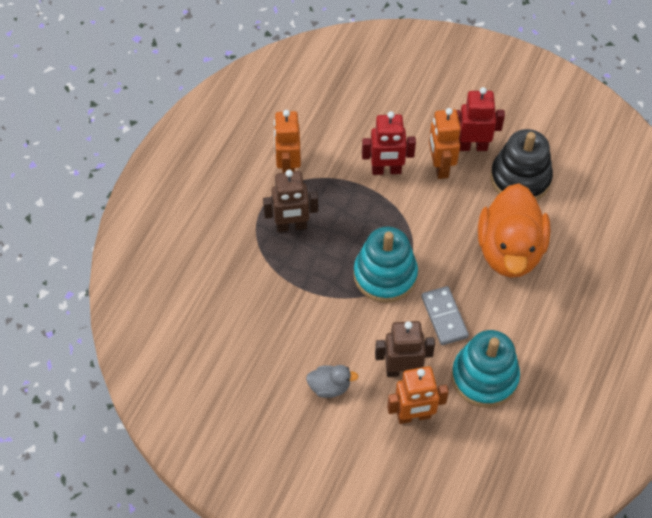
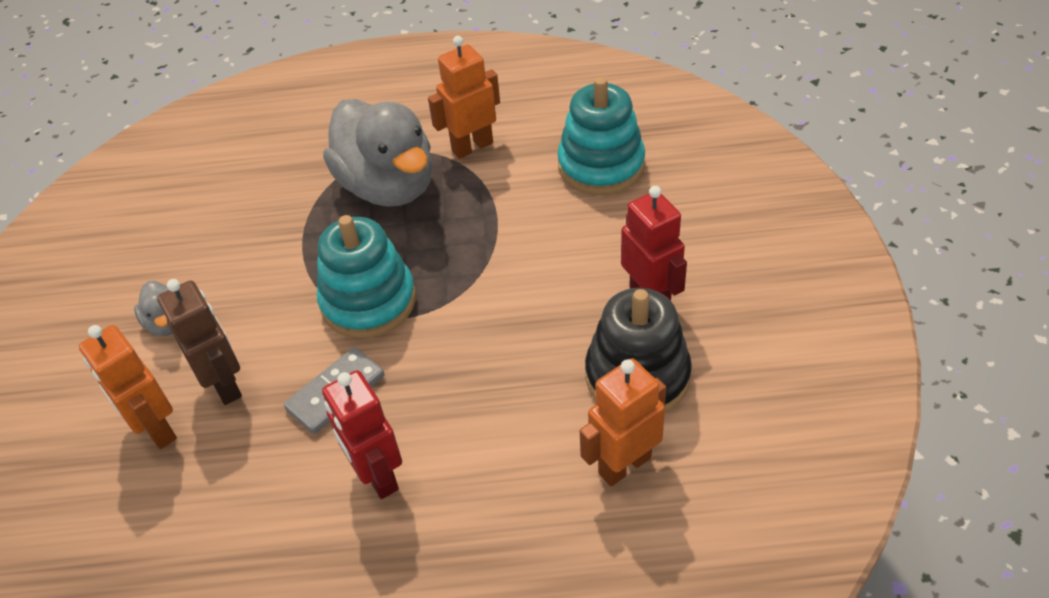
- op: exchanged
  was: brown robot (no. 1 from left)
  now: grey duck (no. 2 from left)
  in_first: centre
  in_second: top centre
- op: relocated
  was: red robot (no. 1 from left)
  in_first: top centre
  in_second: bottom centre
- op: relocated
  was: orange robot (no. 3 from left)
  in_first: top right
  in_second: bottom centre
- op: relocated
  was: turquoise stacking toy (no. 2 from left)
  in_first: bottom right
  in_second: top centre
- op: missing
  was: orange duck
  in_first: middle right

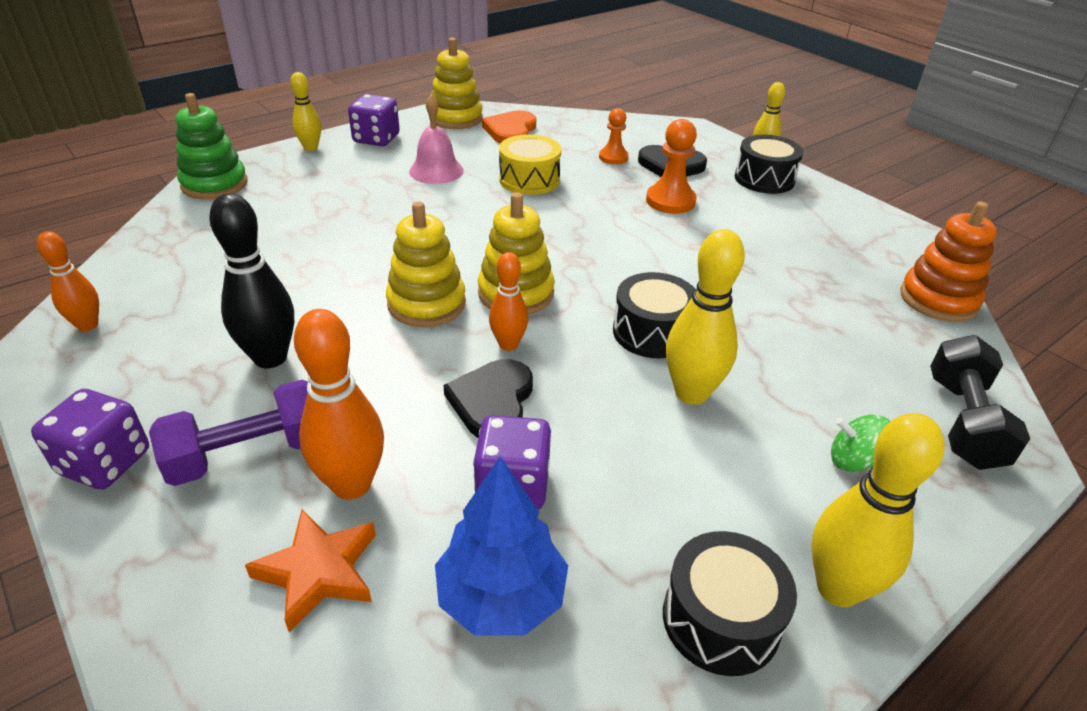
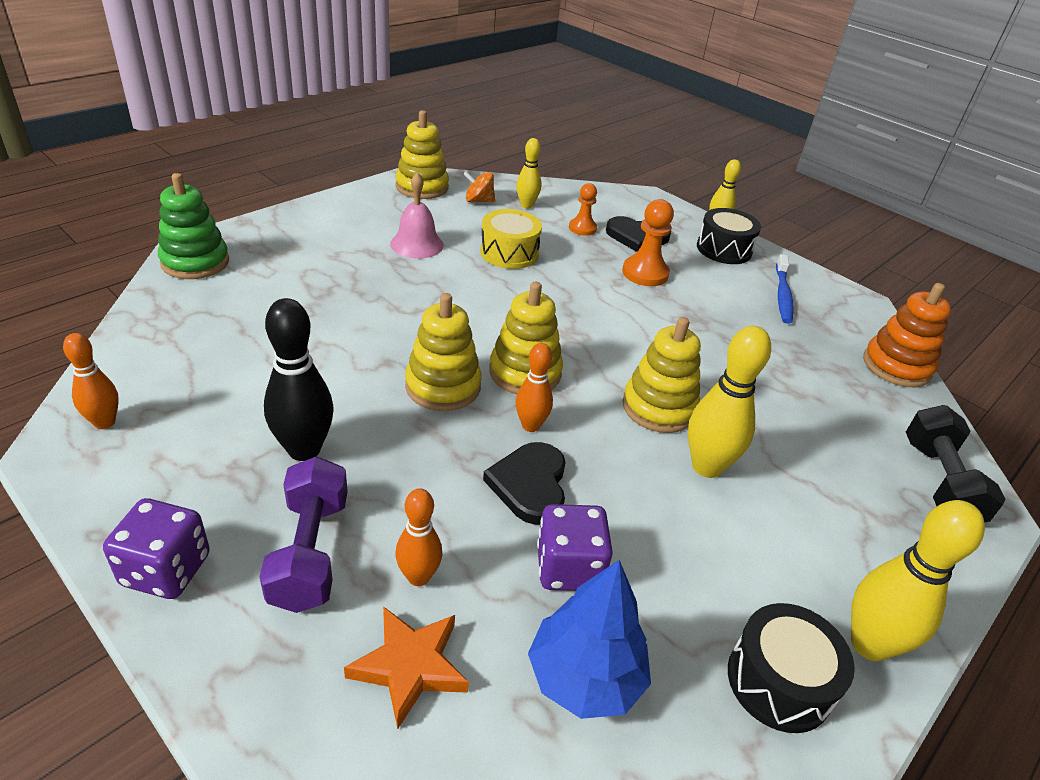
- op: spun
  was: purple dumbbell
  in_first: middle left
  in_second: bottom left
  clockwise: -60
- op: relocated
  was: yellow bowling pin (no. 1 from left)
  in_first: top left
  in_second: top centre
- op: size
  was: orange bowling pin (no. 2 from left)
  in_first: middle left
  in_second: bottom centre
  ratio: 0.61
- op: missing
  was: purple dice (no. 2 from left)
  in_first: top centre
- op: exchanged
  was: orange heart
  now: orange spinning top
  in_first: top centre
  in_second: top centre
- op: exchanged
  was: black drum (no. 1 from left)
  now: yellow stacking toy (no. 4 from left)
  in_first: centre
  in_second: centre
- op: missing
  was: green spinning top
  in_first: middle right
- op: appeared
  now: blue toothbrush
  in_second: middle right

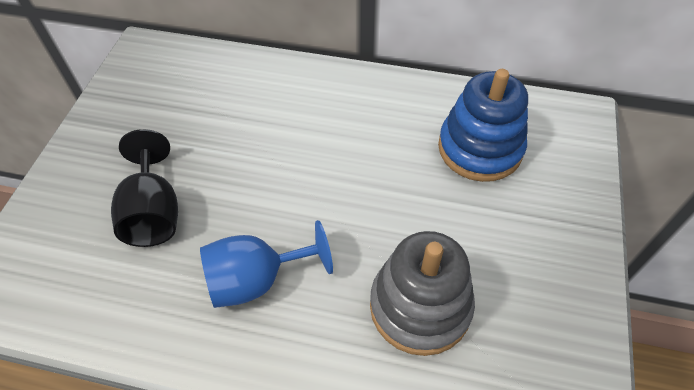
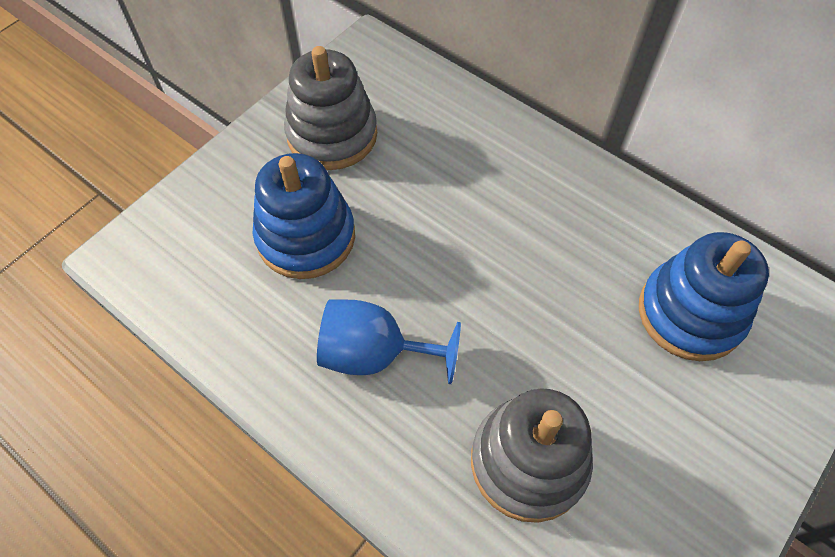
- op: exchanged
  was: black goblet
  now: blue stacking toy (no. 1 from left)
  in_first: middle left
  in_second: centre
- op: appeared
  now: grey stacking toy (no. 1 from left)
  in_second: top centre

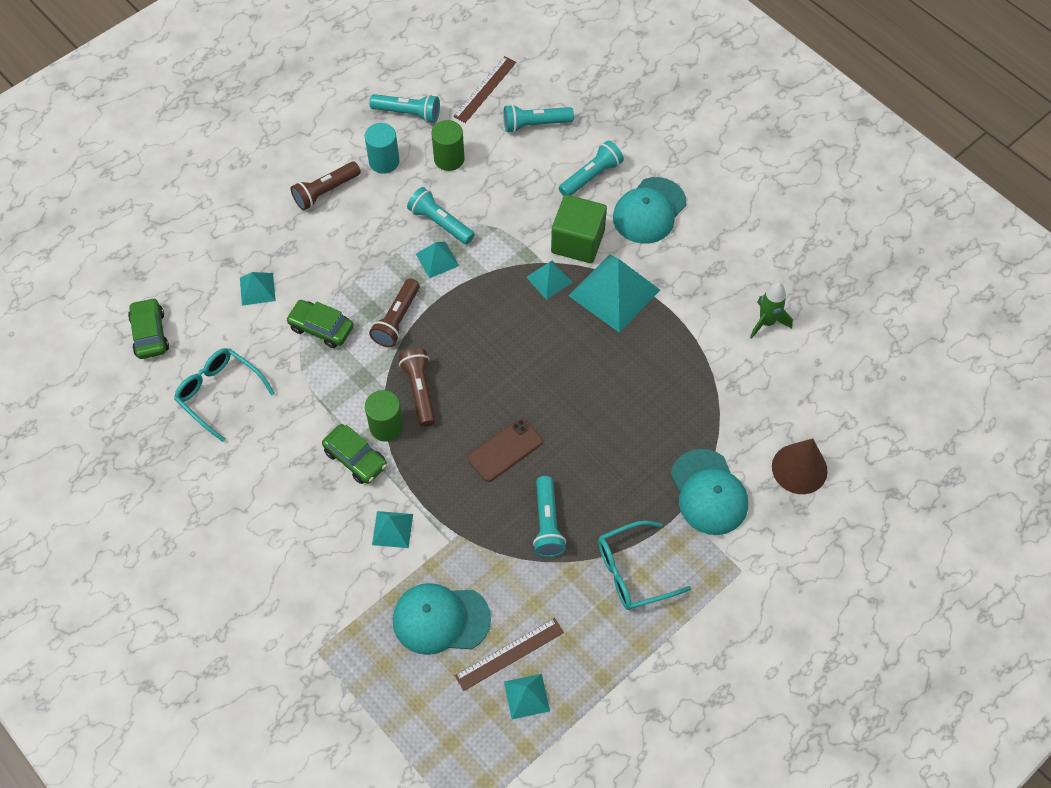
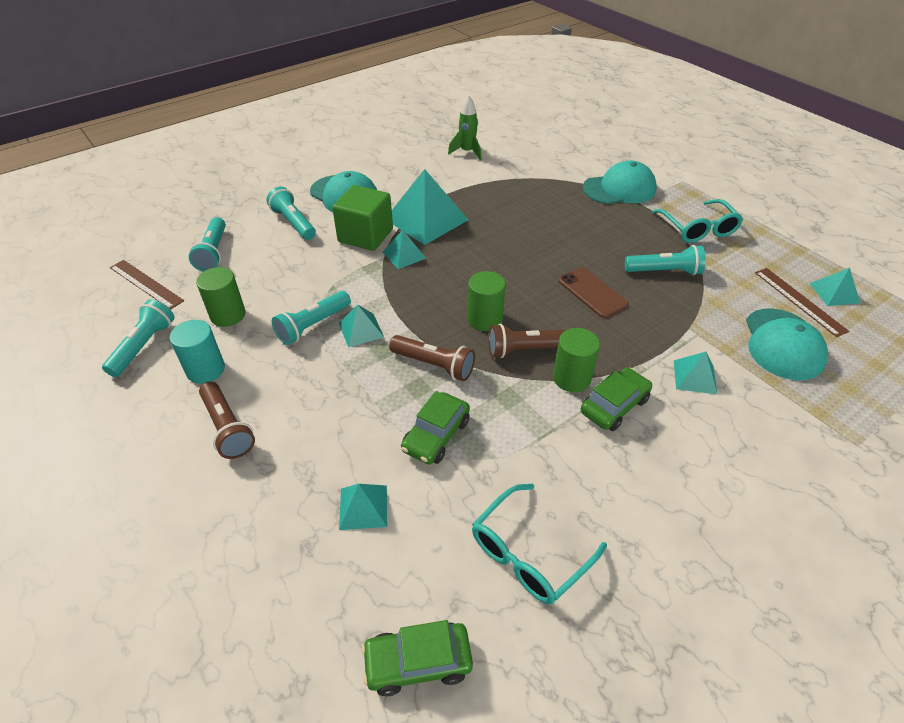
- op: missing
  was: brown cone
  in_first: middle right
- op: appeared
  now: green cylinder (no. 2 from left)
  in_second: centre

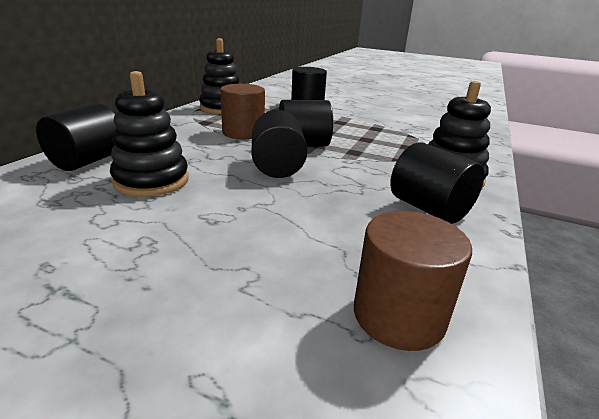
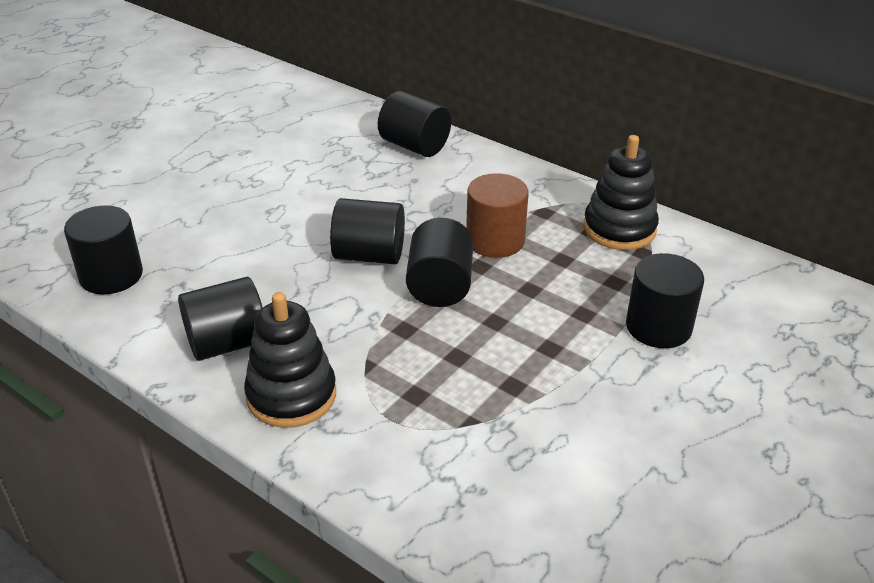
- op: missing
  was: black stacking toy (no. 1 from left)
  in_first: top left
- op: colour
  was: brown cylinder (no. 2 from left)
  now: black cylinder (no. 1 from left)
  in_first: bottom right
  in_second: middle left

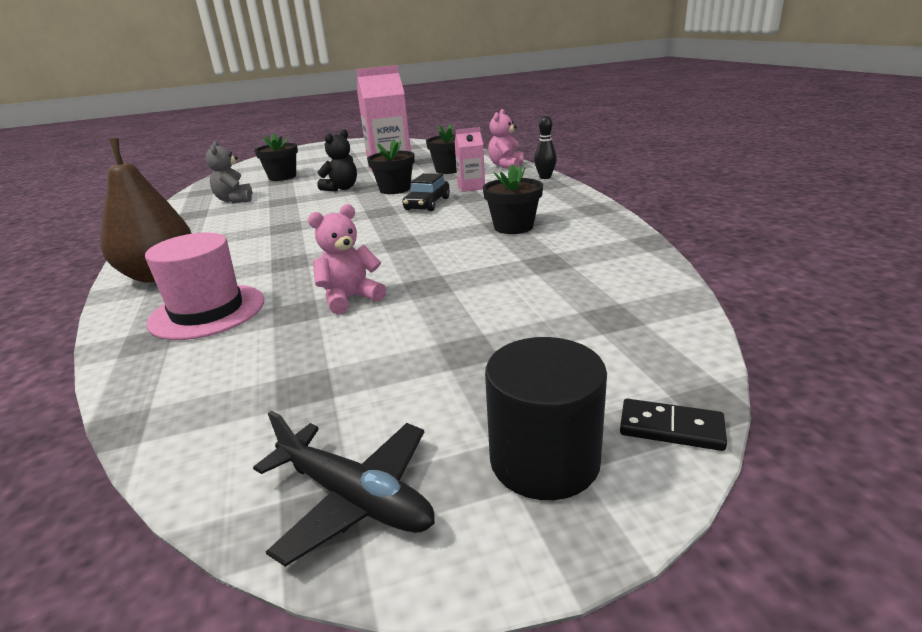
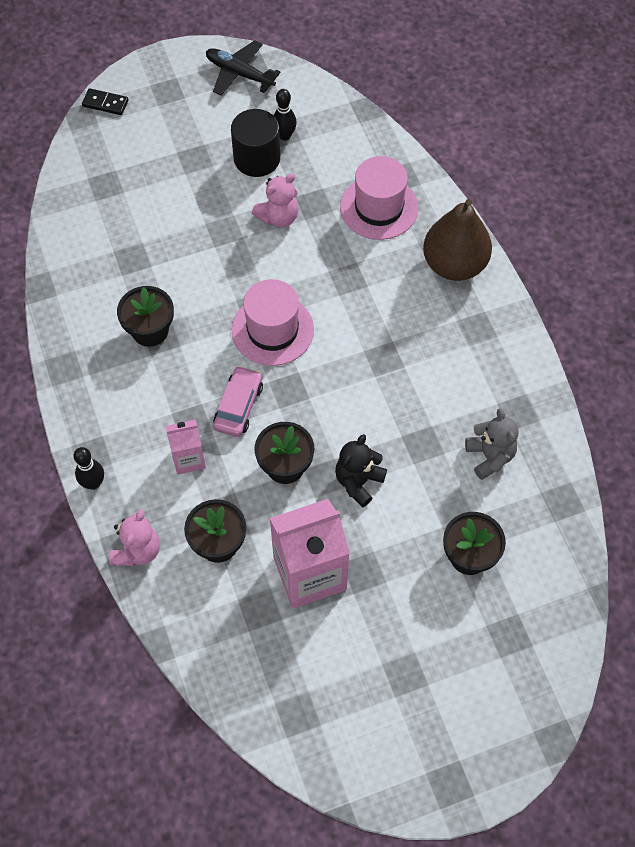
- op: colour
  was: black car
  now: pink car
  in_first: top centre
  in_second: centre
- op: relocated
  was: black cylinder
  in_first: centre
  in_second: top centre
- op: appeared
  now: pink hat (no. 1 from left)
  in_second: centre
- op: appeared
  now: black bowling pin (no. 2 from left)
  in_second: top centre

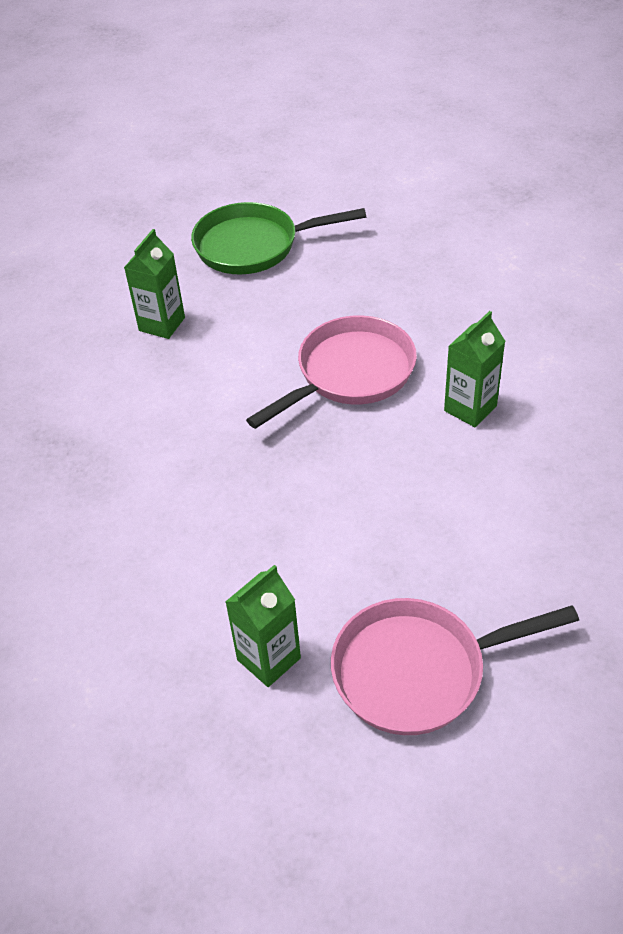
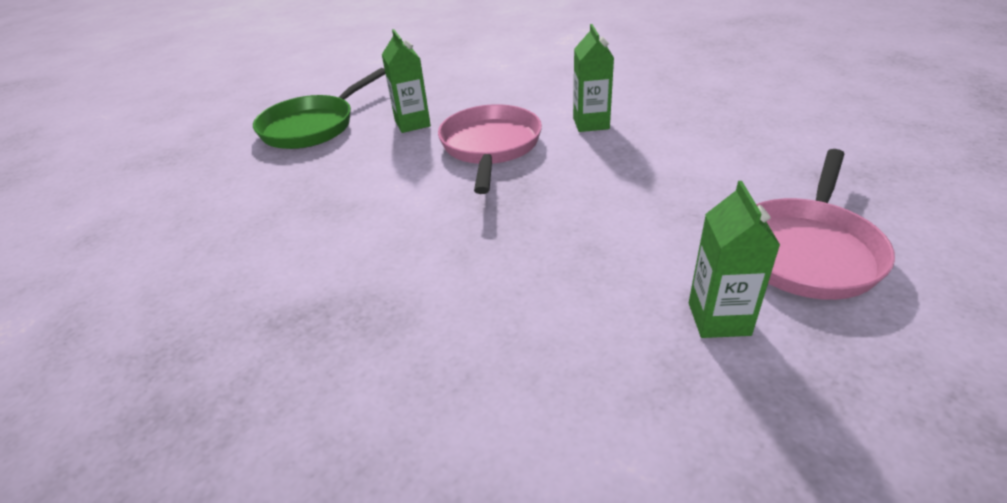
- op: relocated
  was: green carton (no. 1 from left)
  in_first: top left
  in_second: top centre

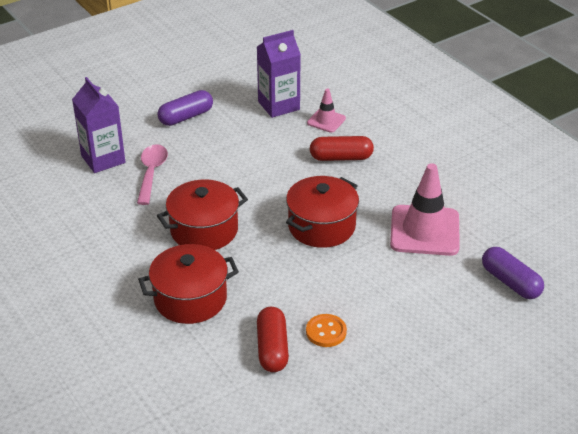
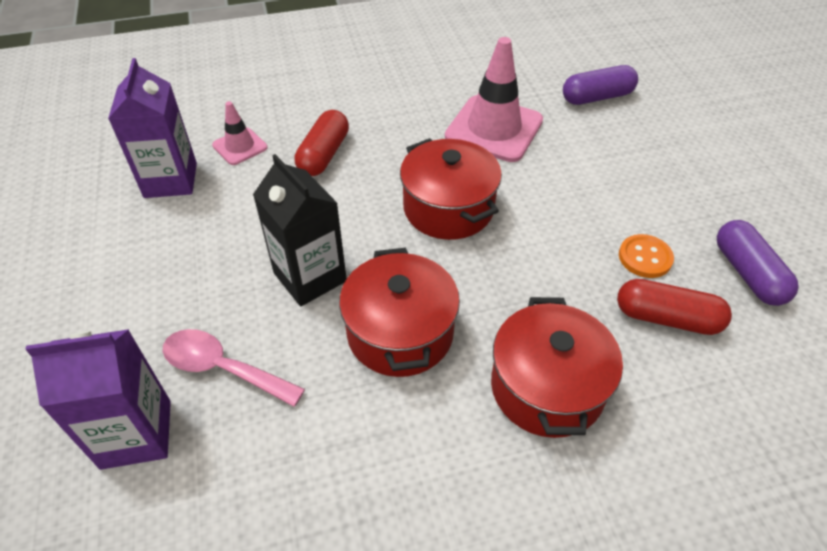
- op: relocated
  was: purple capsule (no. 1 from left in the first image)
  now: purple capsule (no. 2 from left)
  in_first: top left
  in_second: middle right
- op: appeared
  now: black carton
  in_second: centre

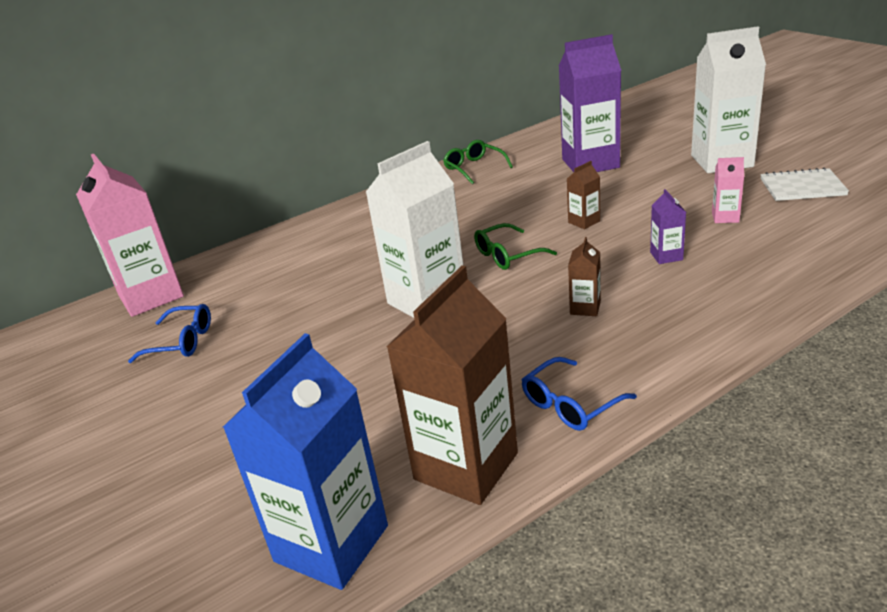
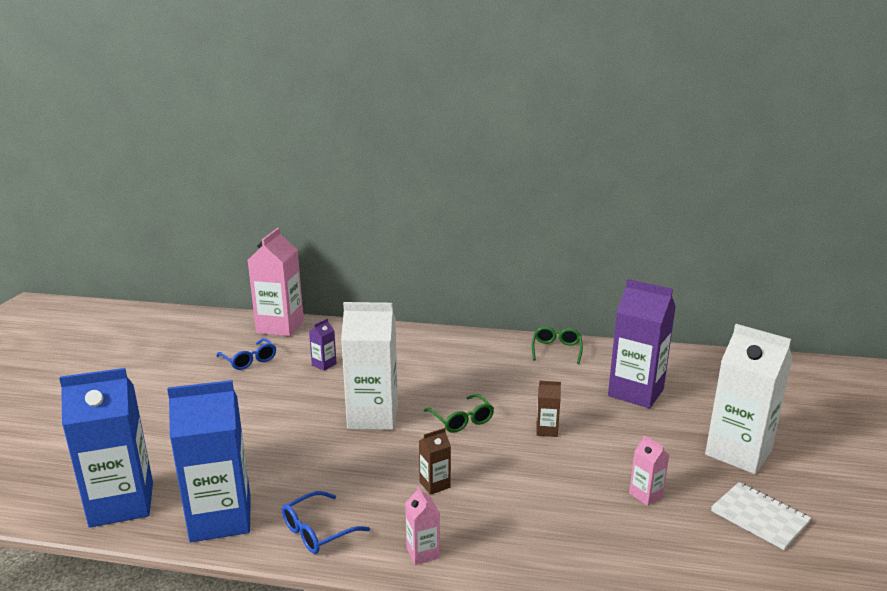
- op: colour
  was: brown carton (no. 1 from left)
  now: blue carton (no. 2 from left)
  in_first: centre
  in_second: bottom left
- op: spun
  was: green glasses (no. 2 from left in the first image)
  in_first: centre
  in_second: bottom centre
  clockwise: -135
- op: spun
  was: blue glasses (no. 2 from left)
  in_first: centre
  in_second: bottom centre
  clockwise: -45
- op: relocated
  was: purple carton (no. 2 from left in the first image)
  now: purple carton (no. 1 from left)
  in_first: middle right
  in_second: centre
- op: appeared
  now: pink carton (no. 2 from left)
  in_second: bottom centre

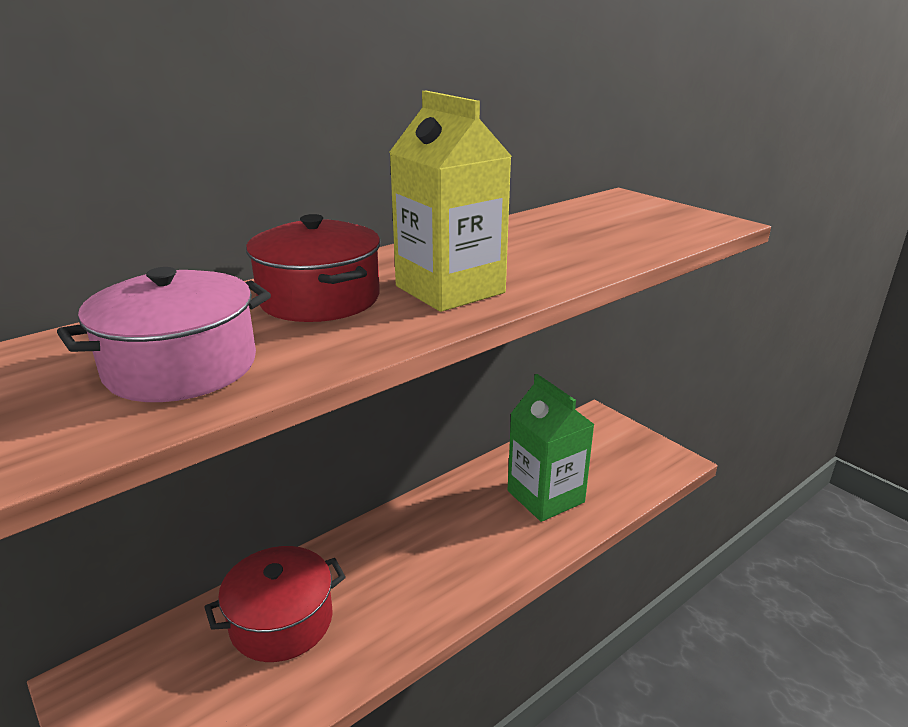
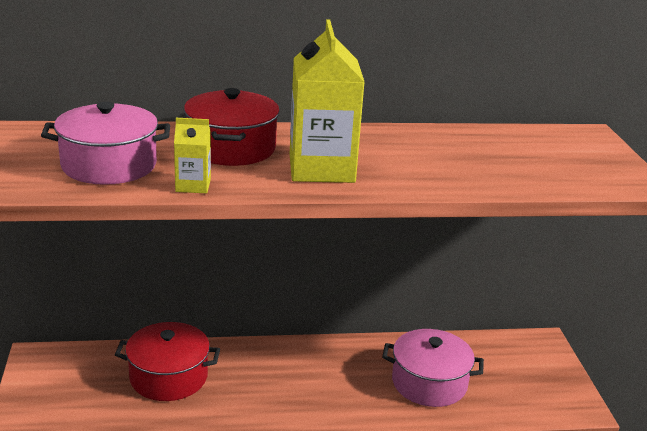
- op: exchanged
  was: green carton
  now: pink pot (no. 2 from left)
  in_first: centre
  in_second: bottom right
- op: appeared
  now: yellow carton (no. 1 from left)
  in_second: middle left

